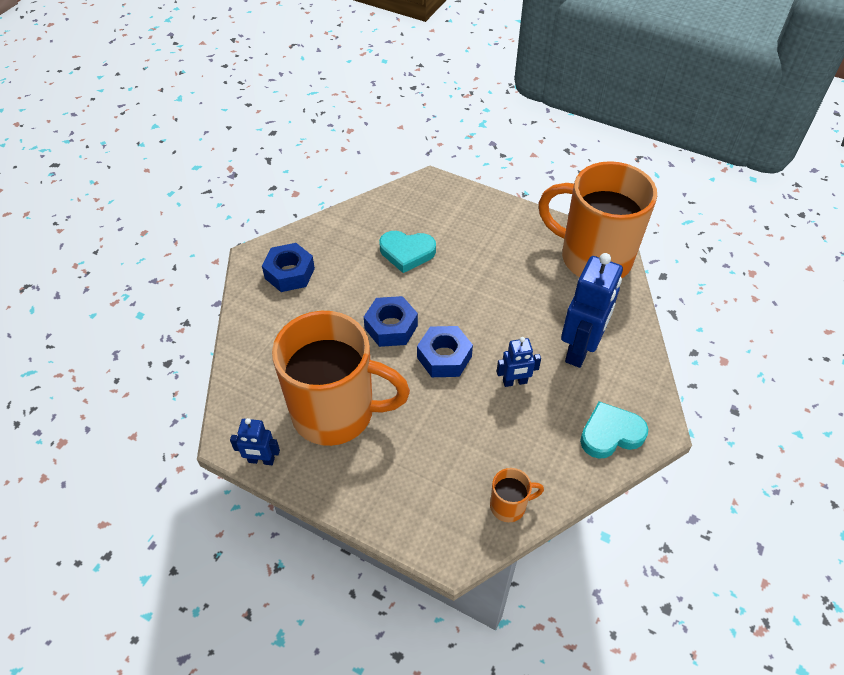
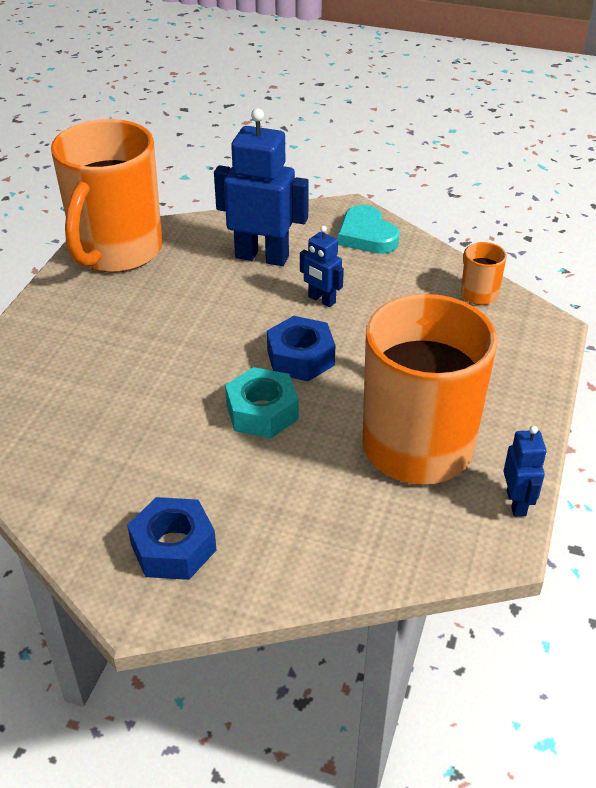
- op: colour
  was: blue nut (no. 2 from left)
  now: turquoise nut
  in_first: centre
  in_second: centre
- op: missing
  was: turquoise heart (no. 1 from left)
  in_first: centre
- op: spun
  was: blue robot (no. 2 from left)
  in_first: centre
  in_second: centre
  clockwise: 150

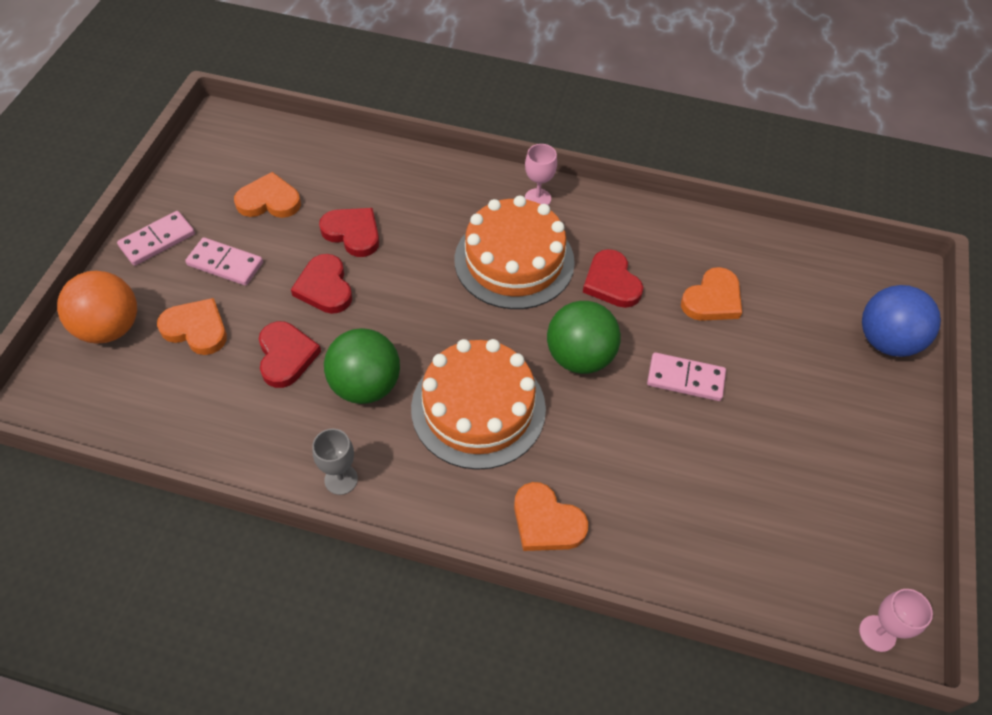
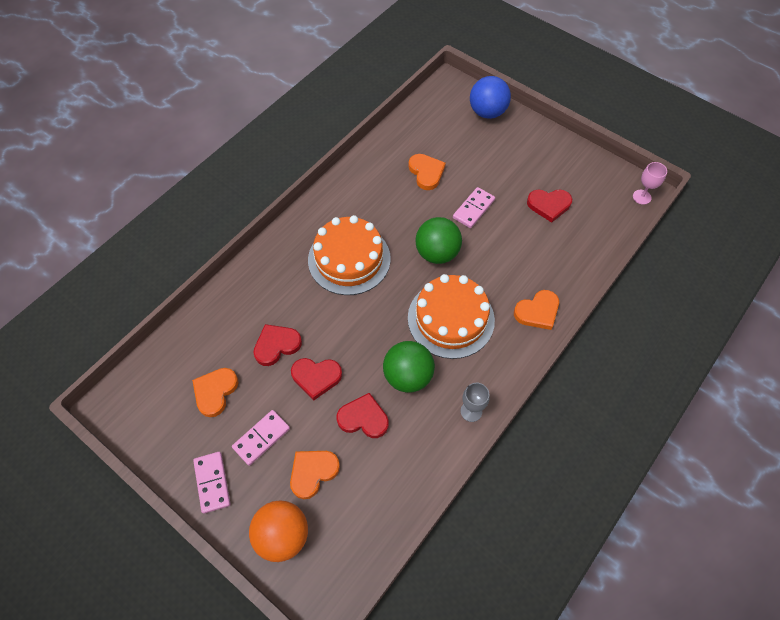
- op: missing
  was: pink goblet (no. 1 from left)
  in_first: top centre
- op: relocated
  was: red heart (no. 4 from left)
  in_first: centre
  in_second: top right

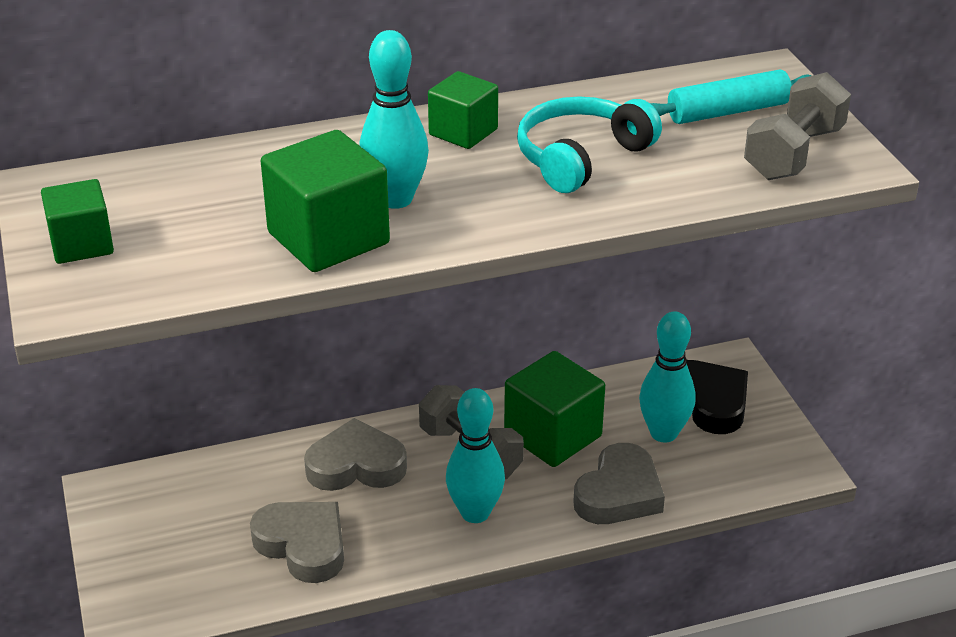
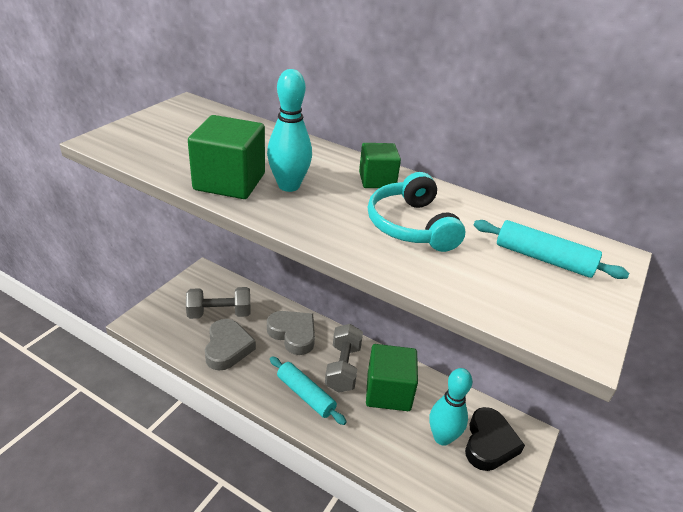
- op: missing
  was: green cube (no. 1 from left)
  in_first: middle left
- op: exchanged
  was: turquoise bowling pin (no. 2 from left)
  now: turquoise rolling pin (no. 1 from left)
  in_first: bottom centre
  in_second: bottom centre
- op: spun
  was: turquoise headphones
  in_first: top centre
  in_second: centre
  clockwise: -105
- op: missing
  was: grey heart (no. 3 from left)
  in_first: bottom centre
- op: relocated
  was: grey dumbbell (no. 2 from left in the first image)
  now: grey dumbbell (no. 1 from left)
  in_first: top right
  in_second: middle left

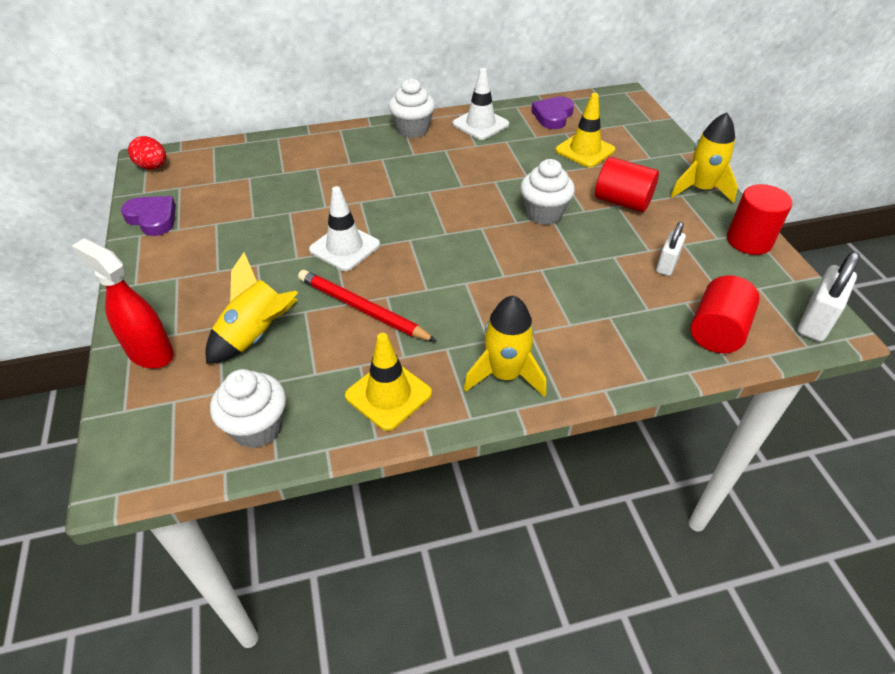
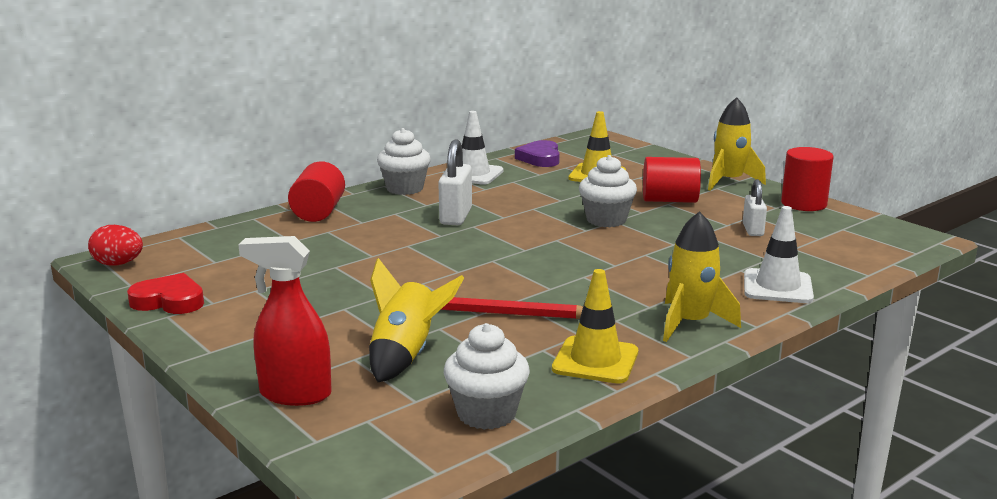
- op: colour
  was: purple heart (no. 1 from left)
  now: red heart
  in_first: top left
  in_second: middle left
- op: relocated
  was: white traffic cone (no. 1 from left in the first image)
  now: white traffic cone (no. 2 from left)
  in_first: centre
  in_second: middle right
- op: relocated
  was: red cylinder (no. 2 from left in the first image)
  now: red cylinder (no. 1 from left)
  in_first: middle right
  in_second: middle left
- op: relocated
  was: white padlock (no. 2 from left in the first image)
  now: white padlock (no. 1 from left)
  in_first: middle right
  in_second: centre

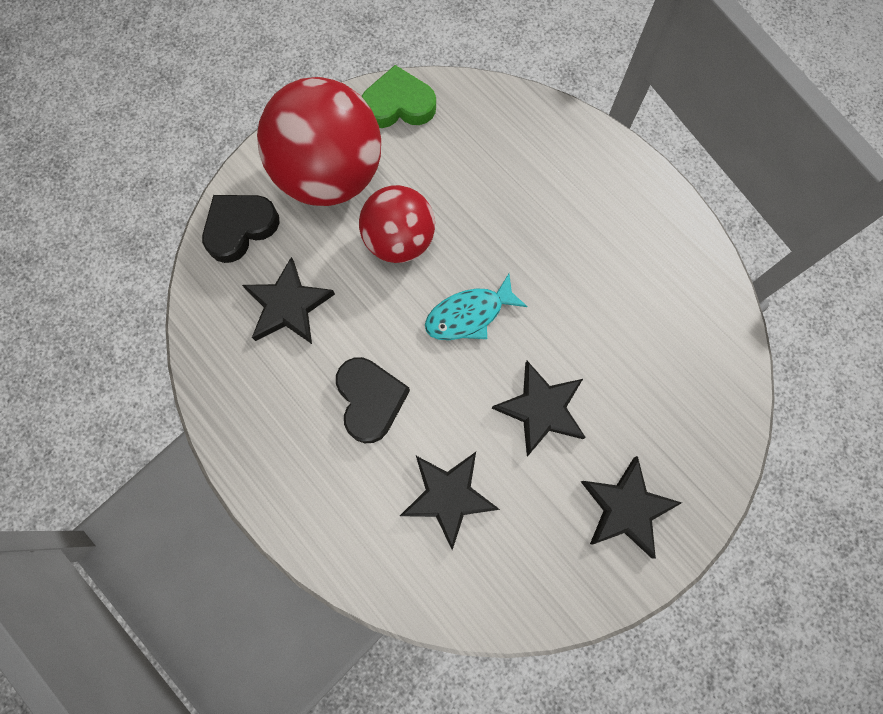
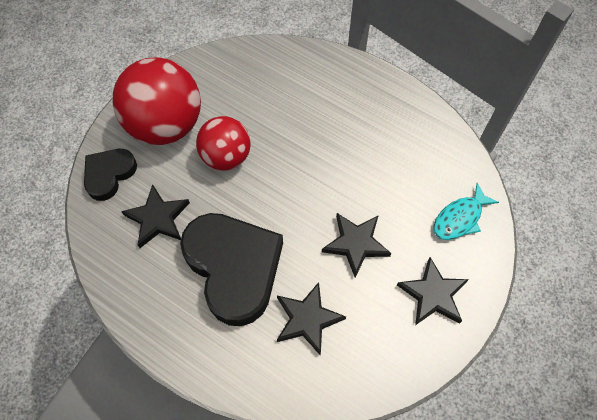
- op: size
  was: black heart (no. 2 from left)
  in_first: centre
  in_second: centre
  ratio: 1.86
- op: missing
  was: green heart
  in_first: top centre
- op: relocated
  was: turquoise fish
  in_first: centre
  in_second: middle right

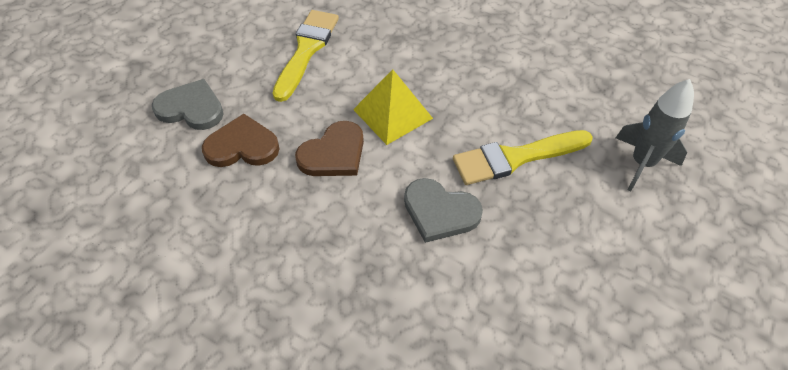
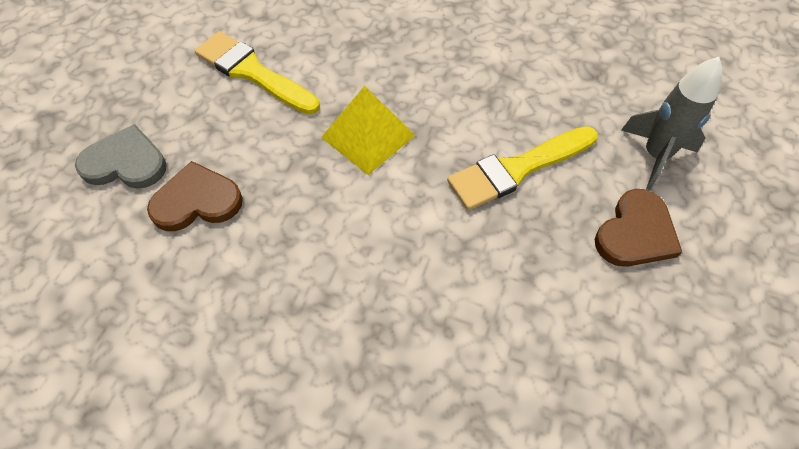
- op: spun
  was: yellow brush (no. 1 from left)
  in_first: top centre
  in_second: top left
  clockwise: -60
- op: relocated
  was: brown heart (no. 2 from left)
  in_first: centre
  in_second: middle right
- op: missing
  was: grey heart (no. 2 from left)
  in_first: centre

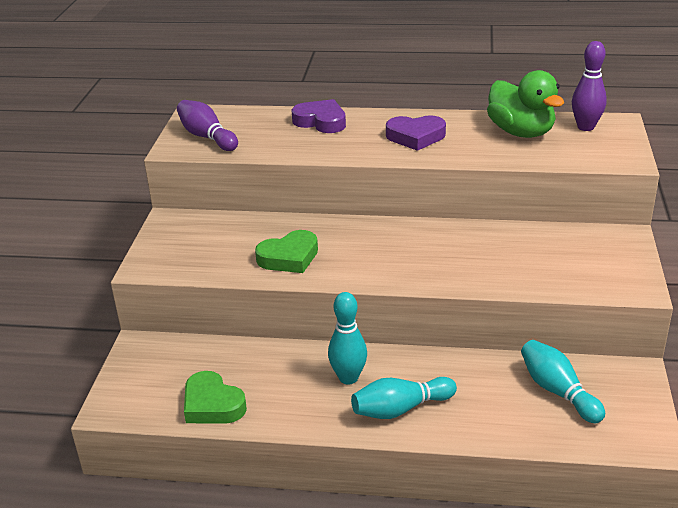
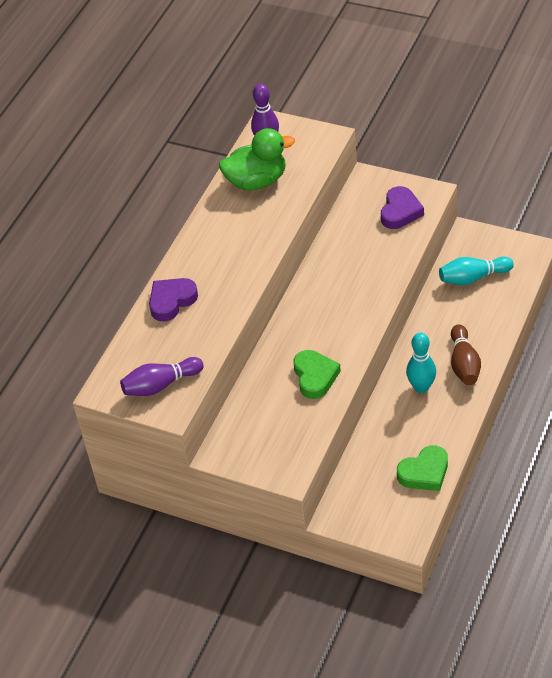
- op: colour
  was: turquoise bowling pin (no. 2 from left)
  now: brown bowling pin
  in_first: bottom centre
  in_second: middle right
- op: relocated
  was: purple heart (no. 2 from left)
  in_first: top centre
  in_second: top right

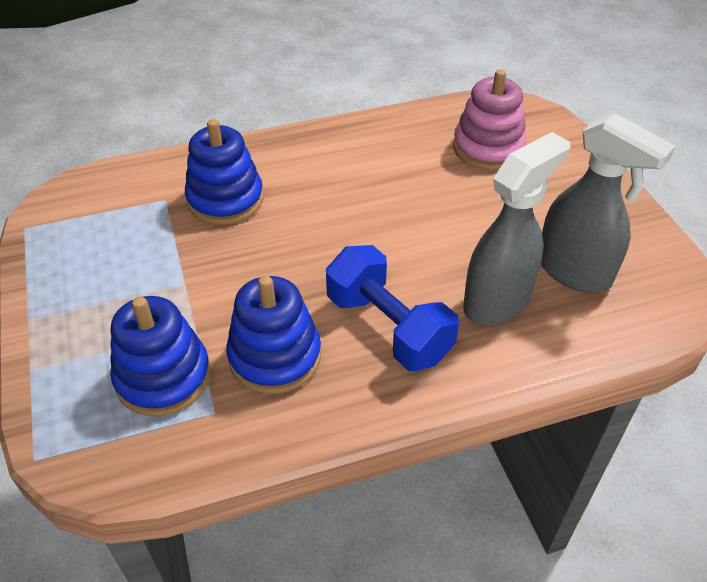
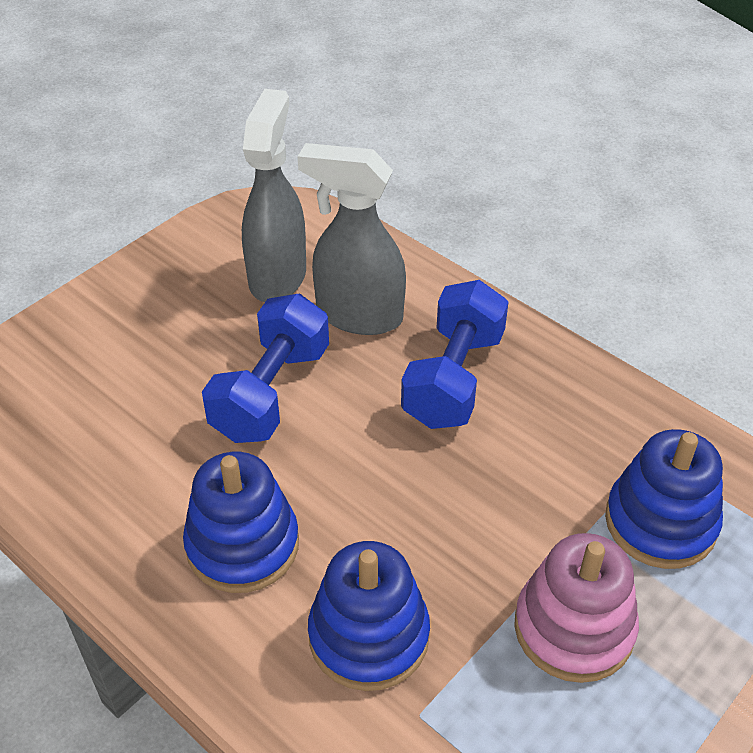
- op: relocated
  was: blue stacking toy (no. 3 from left in the first image)
  now: blue stacking toy (no. 1 from left)
  in_first: centre
  in_second: bottom left
- op: relocated
  was: pink stacking toy
  in_first: top right
  in_second: bottom right
- op: appeared
  now: blue dumbbell (no. 1 from left)
  in_second: centre

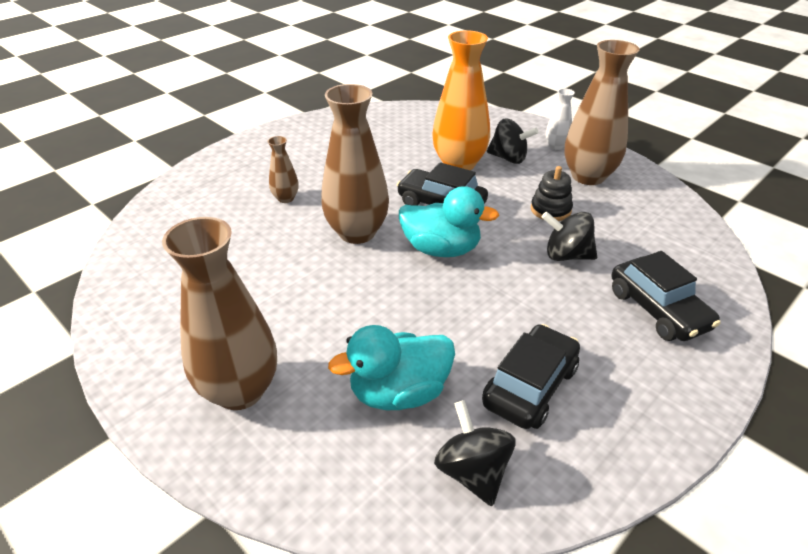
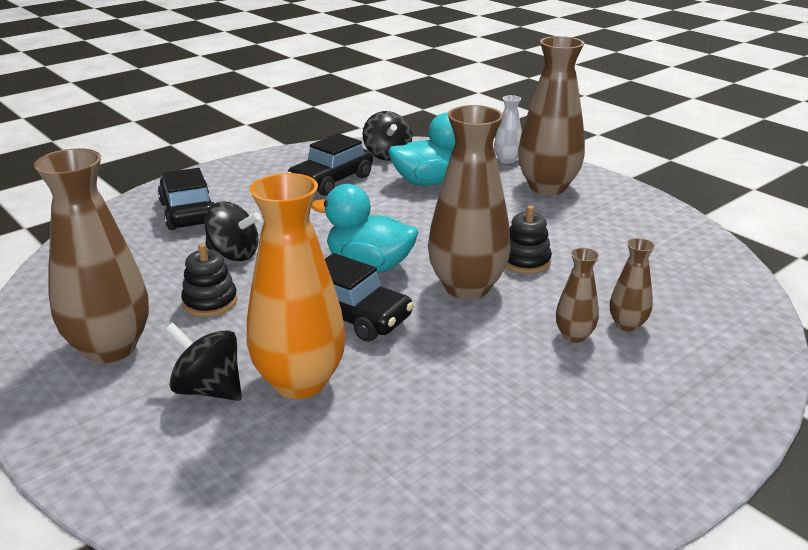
- op: relocated
  was: white vase
  in_first: top right
  in_second: top centre
- op: appeared
  now: black stacking toy (no. 2 from left)
  in_second: centre
- op: appeared
  now: brown vase (no. 5 from left)
  in_second: middle right

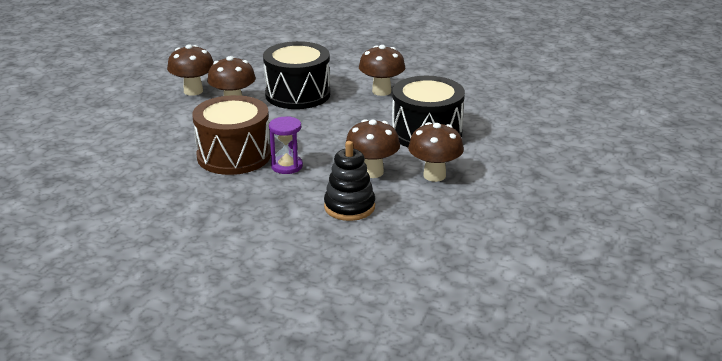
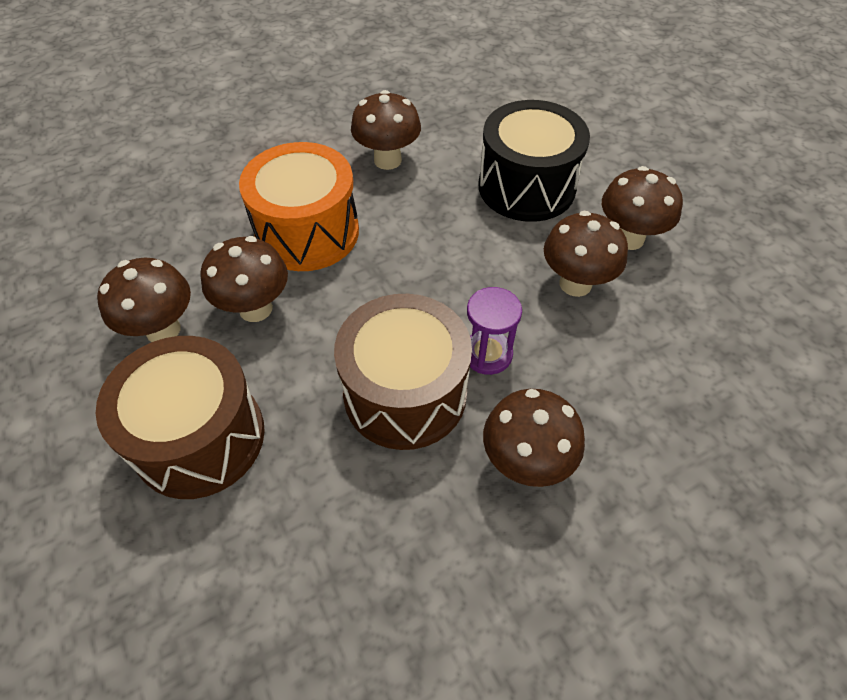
- op: colour
  was: black drum (no. 1 from left)
  now: orange drum
  in_first: top centre
  in_second: top centre
- op: missing
  was: black stacking toy
  in_first: centre
- op: appeared
  now: brown drum (no. 1 from left)
  in_second: middle left
- op: appeared
  now: brown mushroom (no. 4 from left)
  in_second: centre

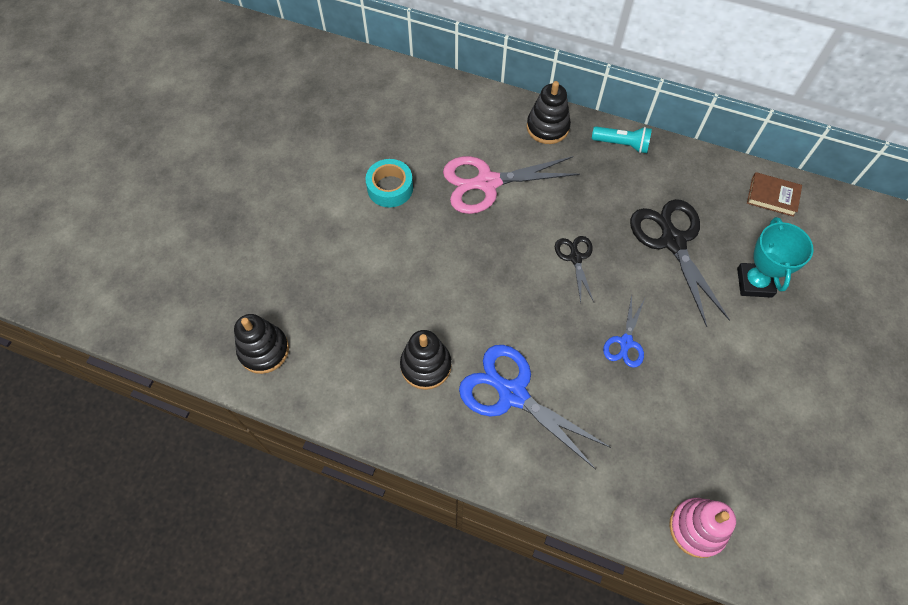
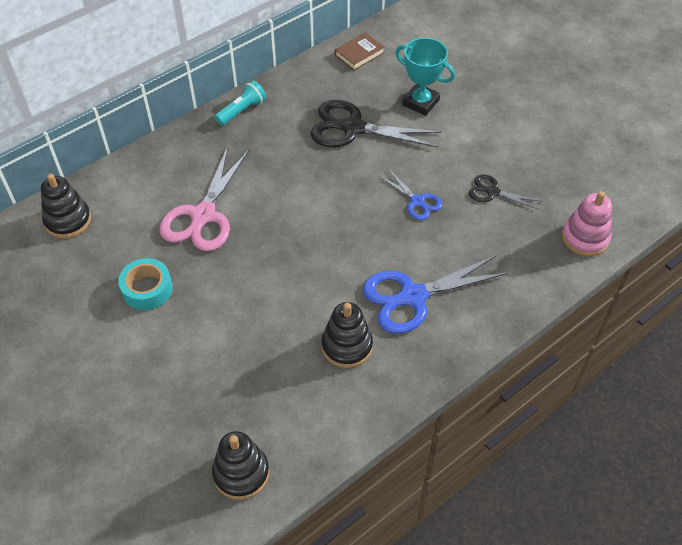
- op: relocated
  was: black stacking toy (no. 3 from left in the first image)
  now: black stacking toy (no. 1 from left)
  in_first: top centre
  in_second: middle left
- op: relocated
  was: black scissors (no. 1 from left in the first image)
  now: black scissors (no. 2 from left)
  in_first: centre
  in_second: middle right

